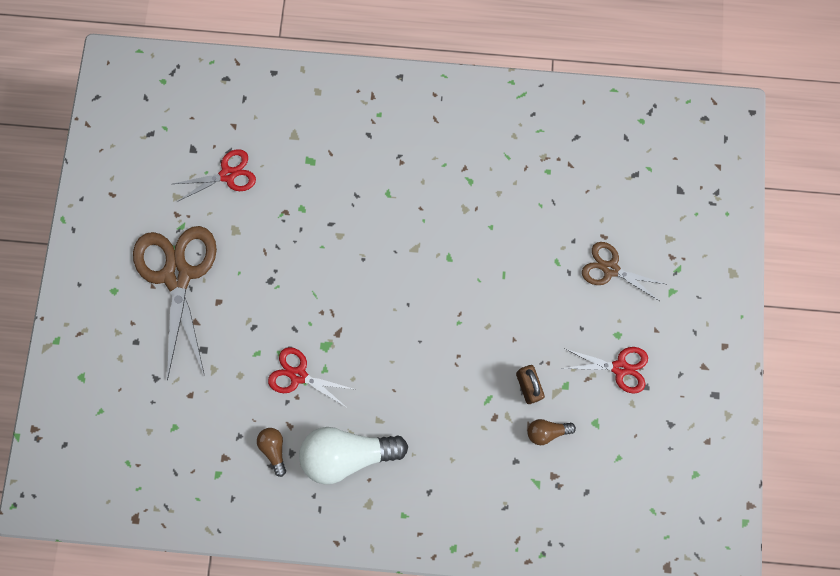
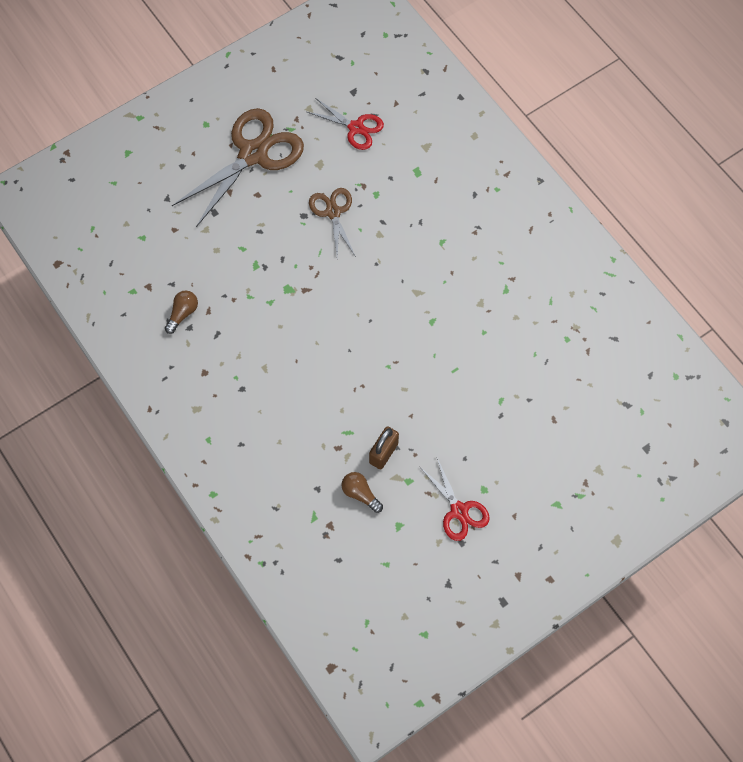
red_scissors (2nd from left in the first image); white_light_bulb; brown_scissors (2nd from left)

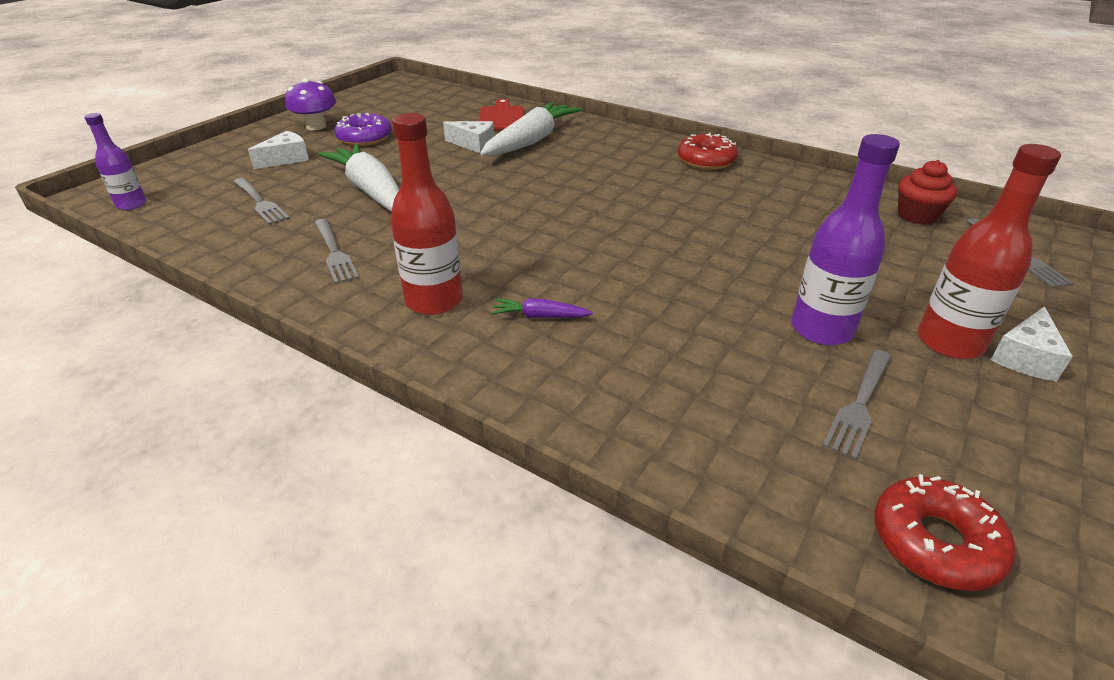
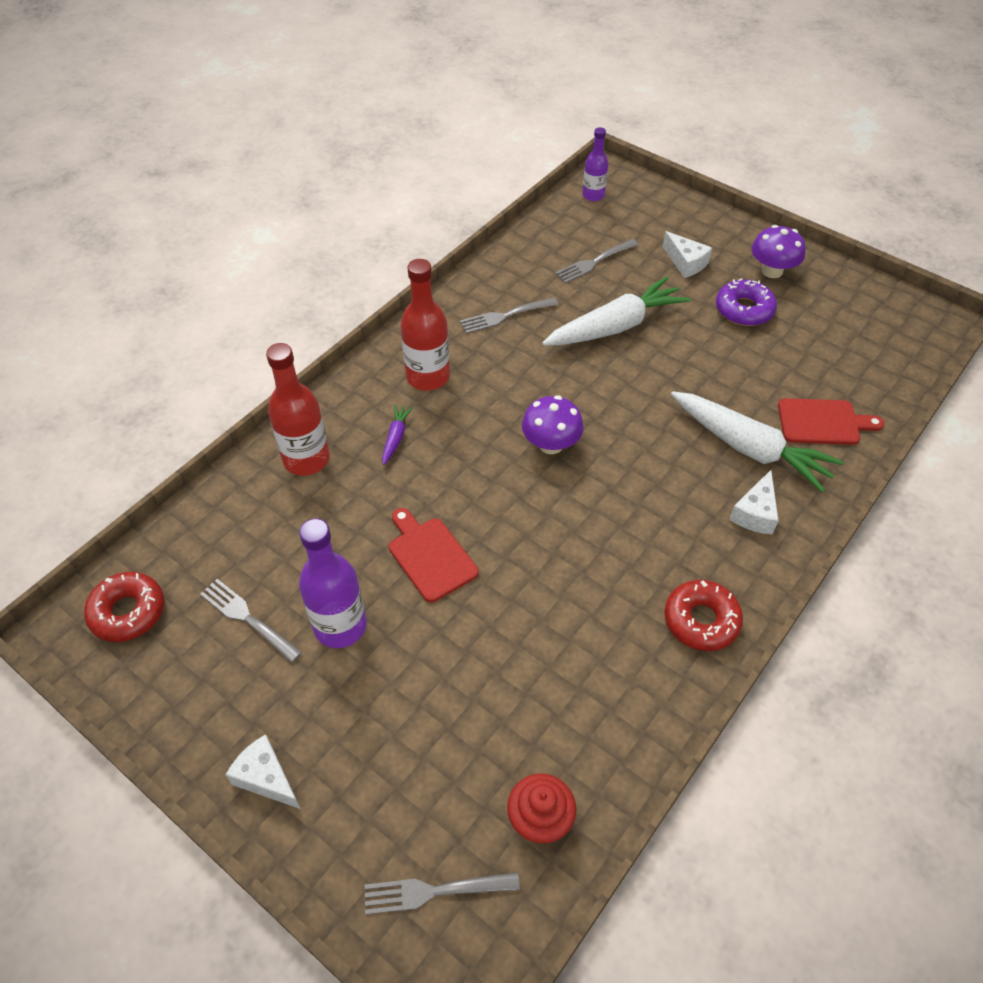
white_cheese (3rd from left); red_bottle (1st from left); red_cutting_board (1st from left); purple_mushroom (1st from left)

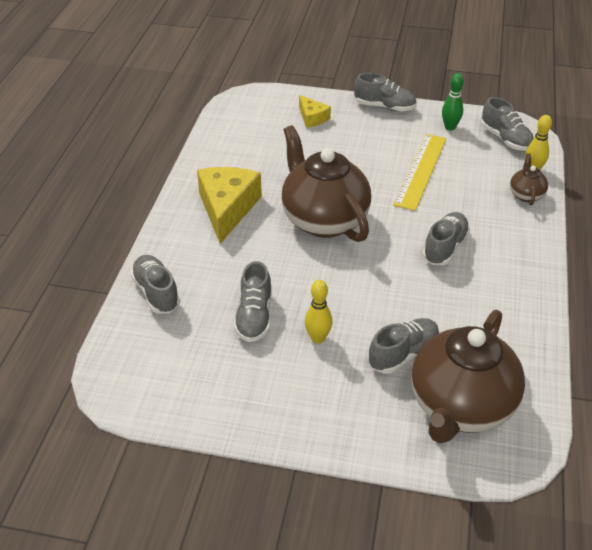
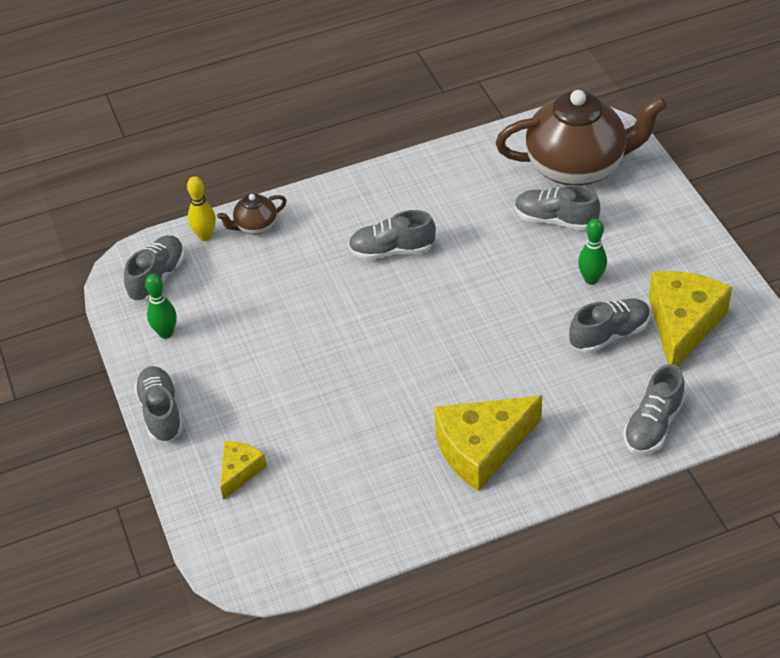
brown_teapot (1st from left in the first image); green_bowling_pin (2nd from left); yellow_ruler; yellow_cheese (3rd from left)

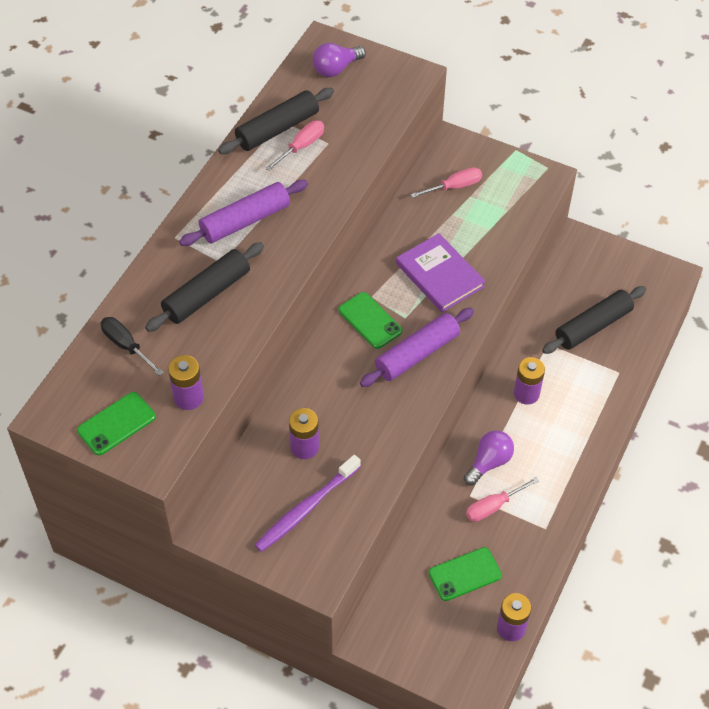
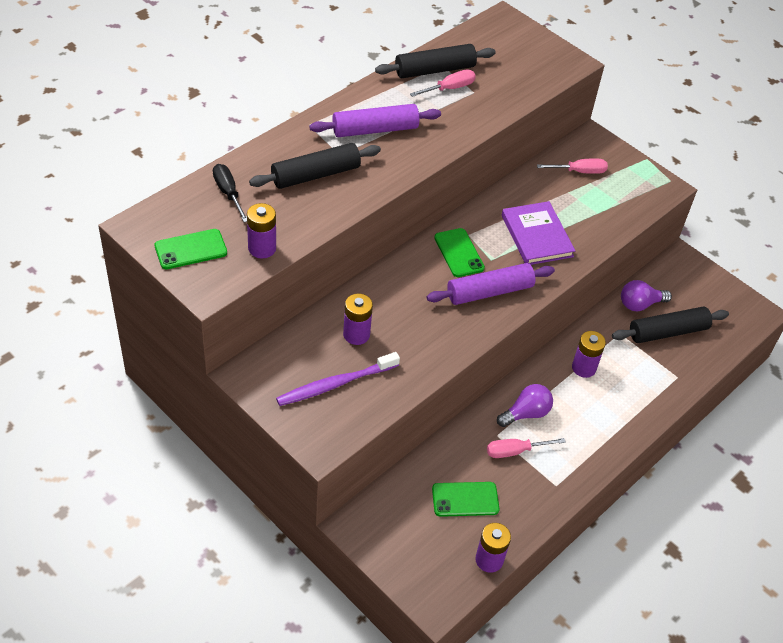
purple_light_bulb (2nd from left)

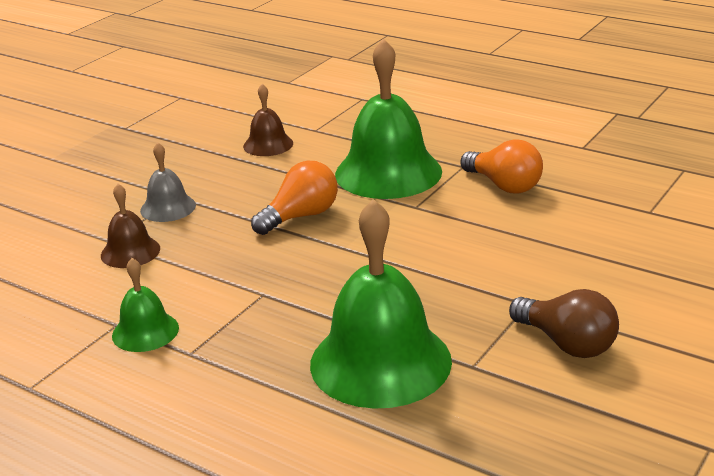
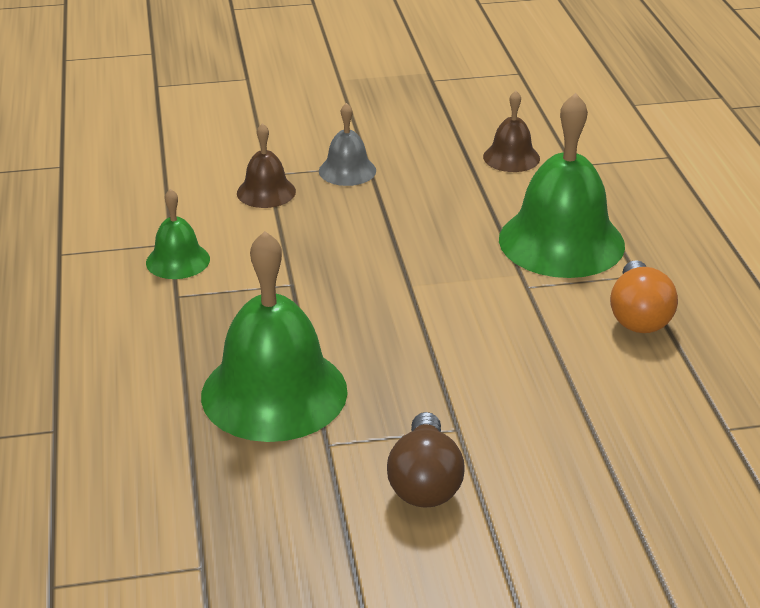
orange_light_bulb (1st from left in the first image)

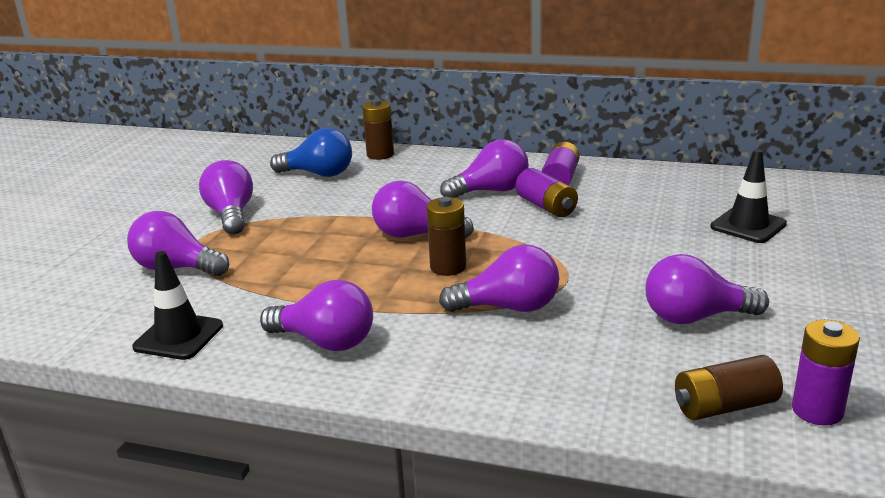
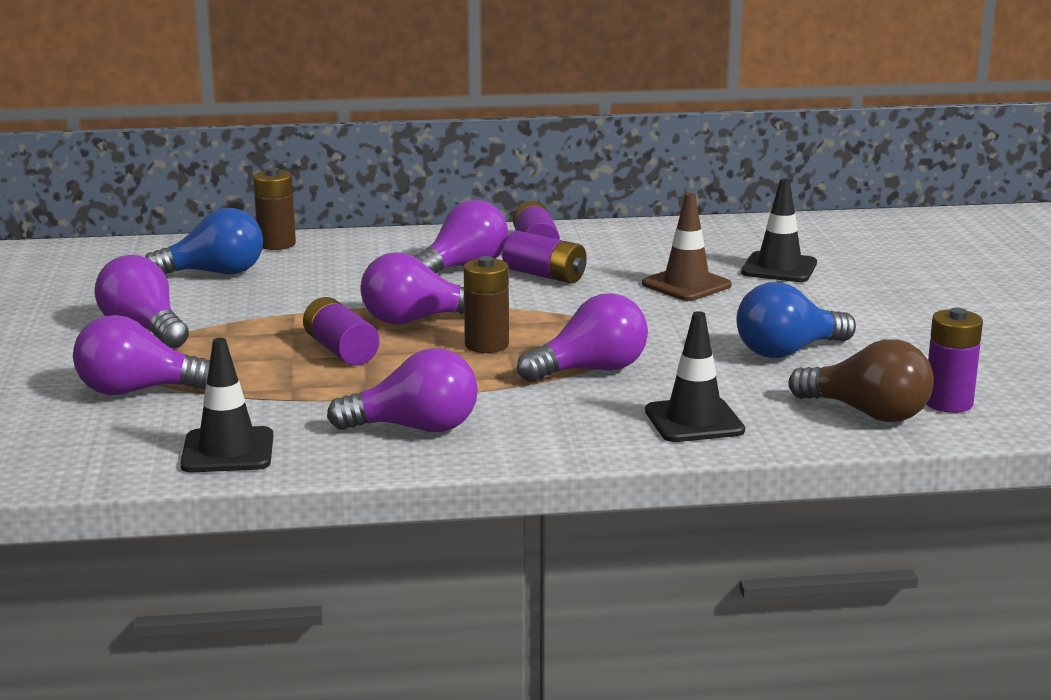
blue_light_bulb (2nd from left); brown_light_bulb; purple_battery (1st from left); brown_traffic_cone; black_traffic_cone (2nd from left)

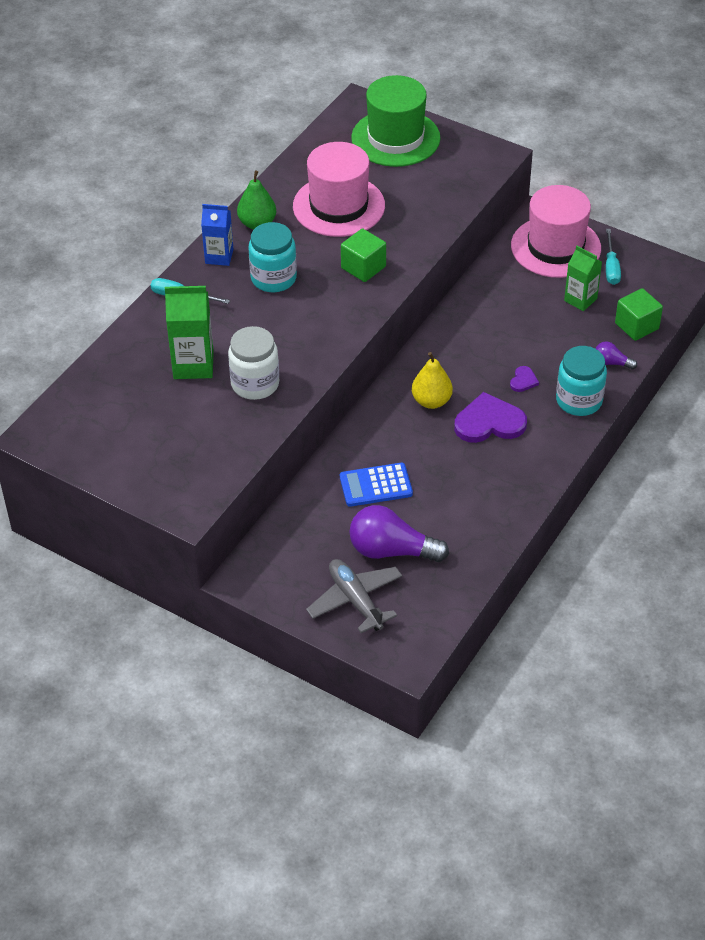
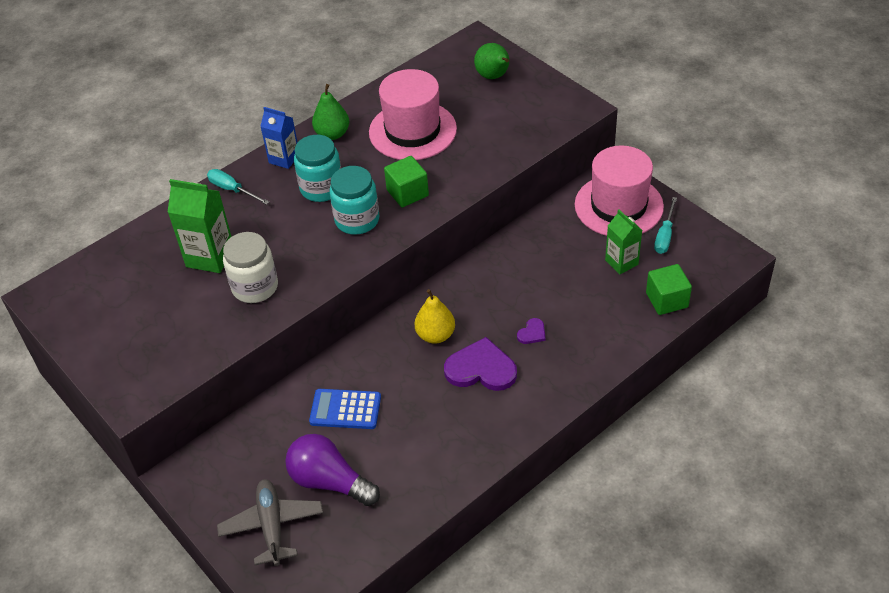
green_pear (2nd from left); turquoise_jar (2nd from left); purple_light_bulb (2nd from left in the first image)

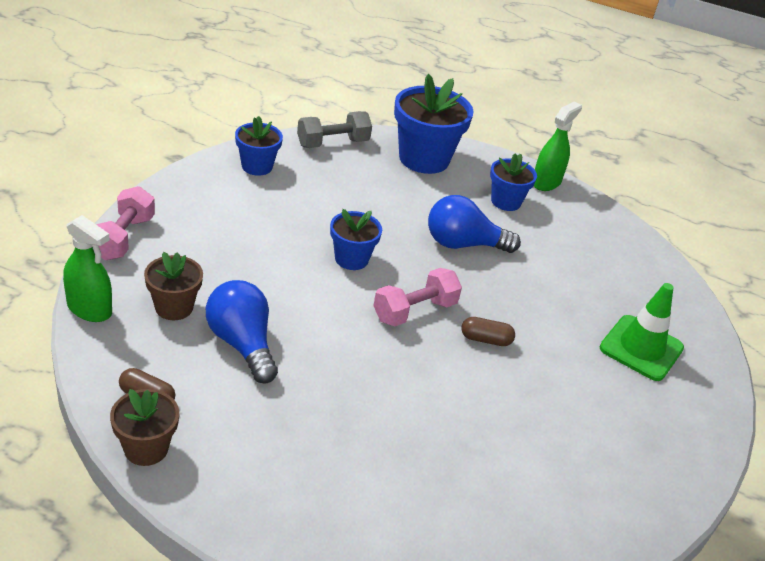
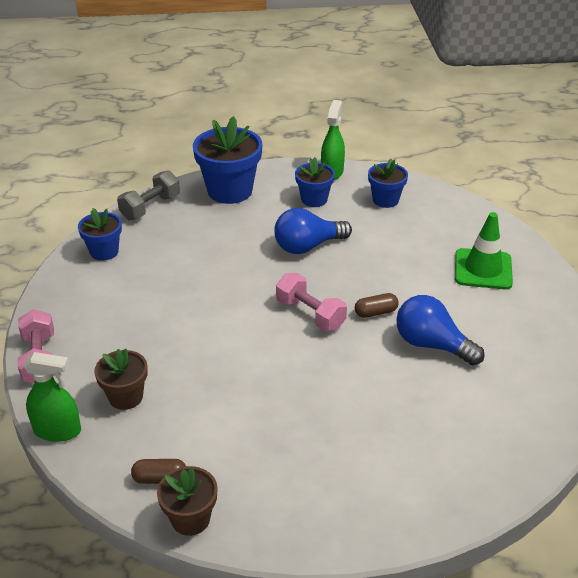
blue_light_bulb (2nd from left); blue_flower_pot (4th from left); pink_dumbbell (2nd from left)

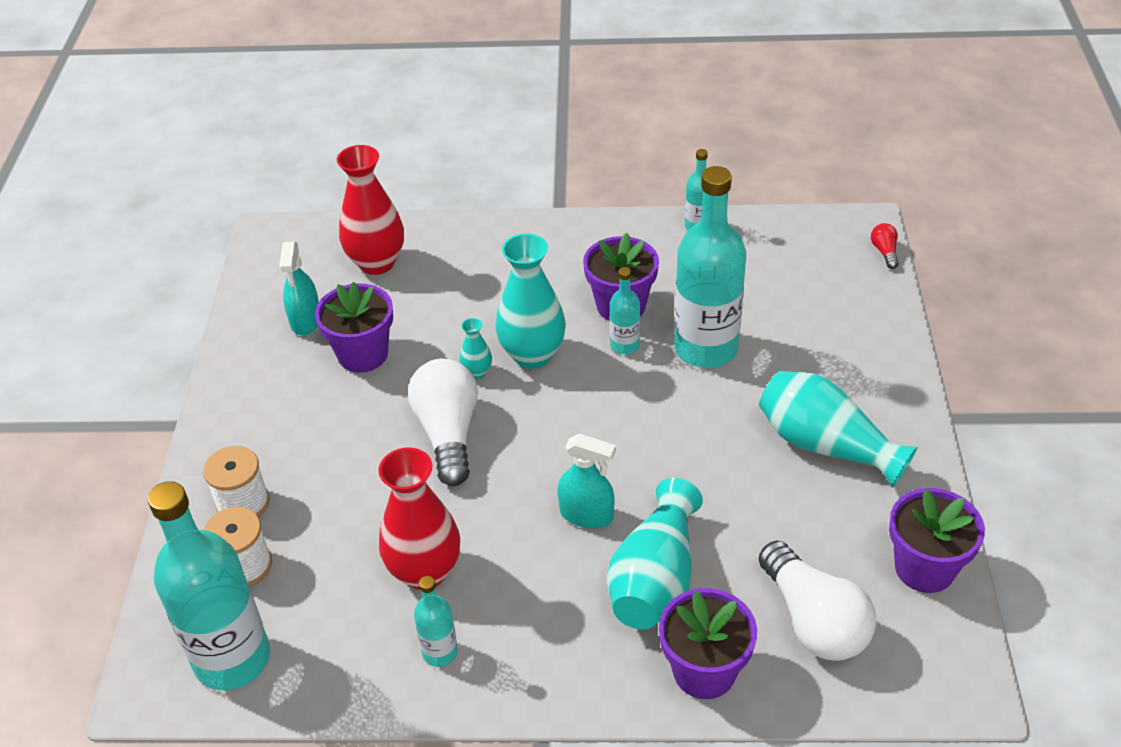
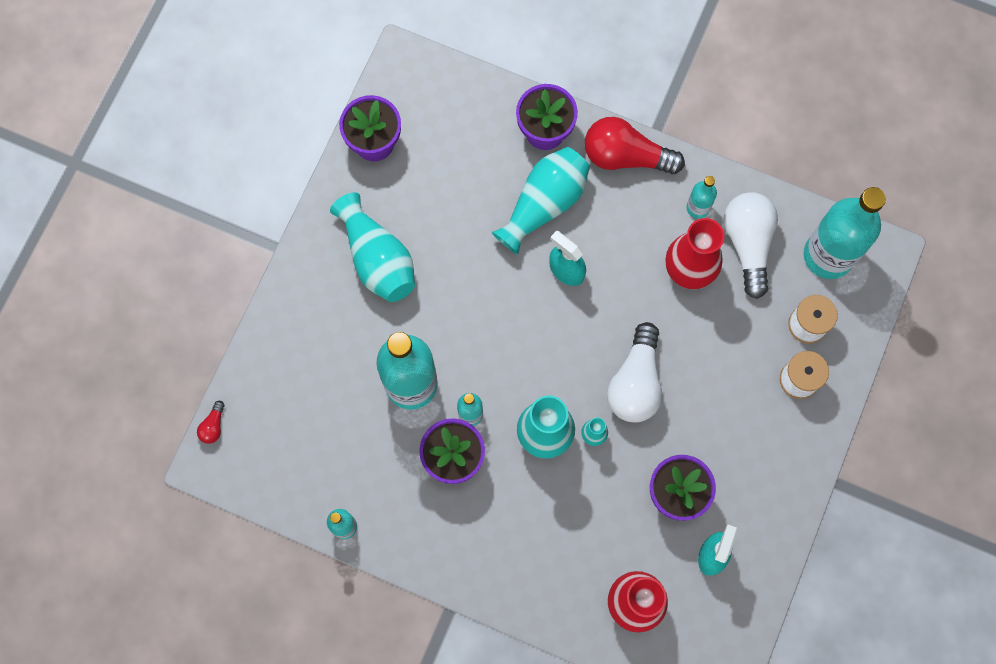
white_light_bulb (2nd from left); red_light_bulb (2nd from left)

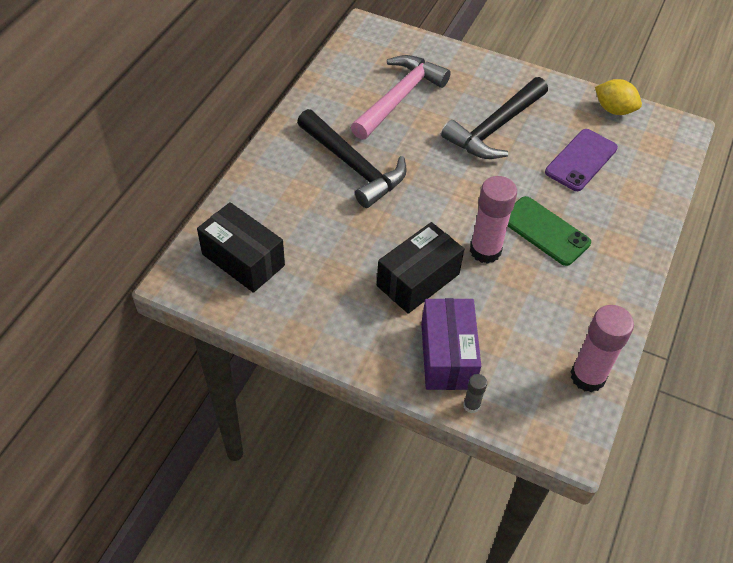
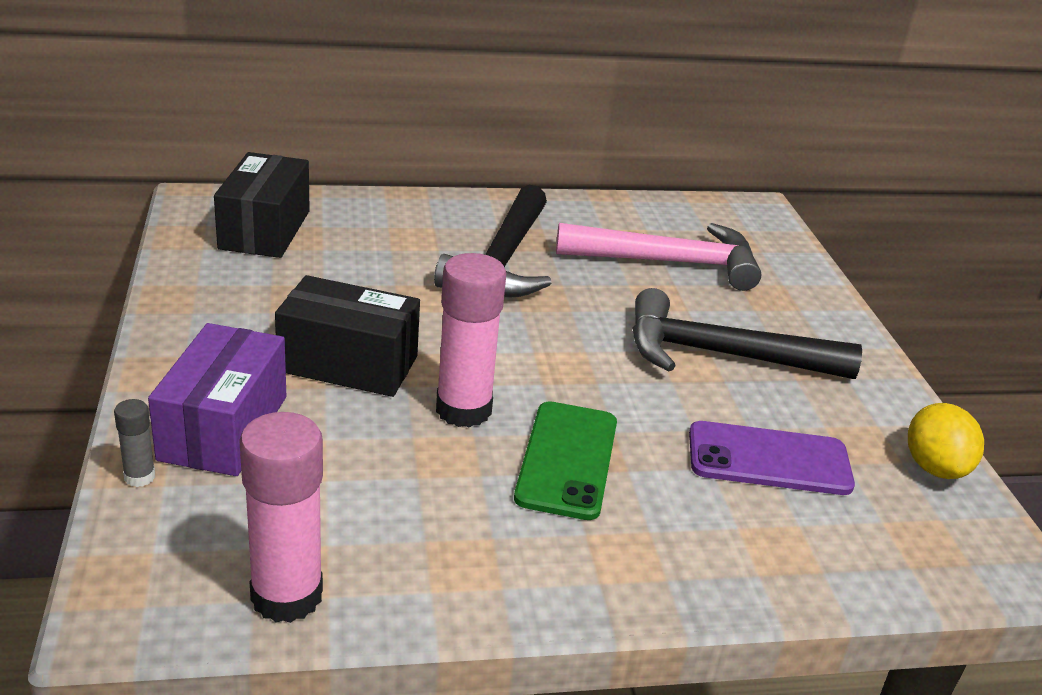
purple_box

